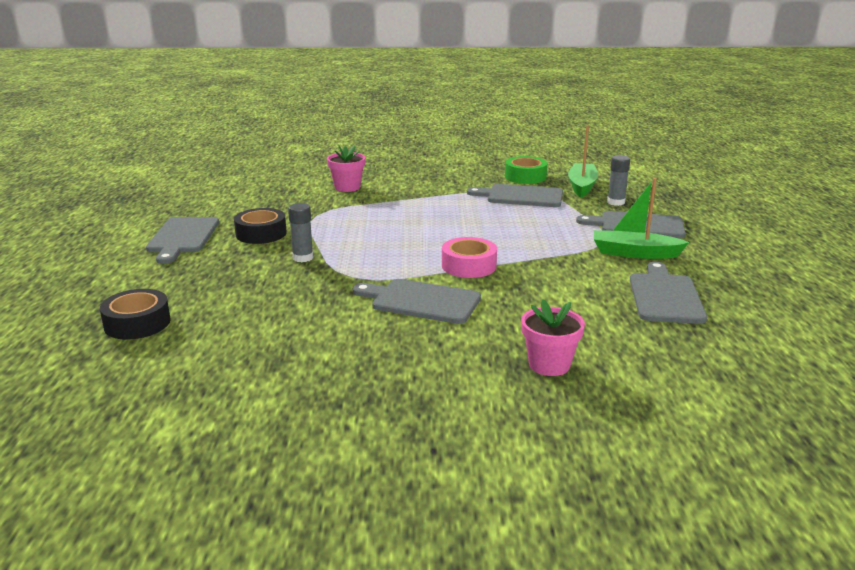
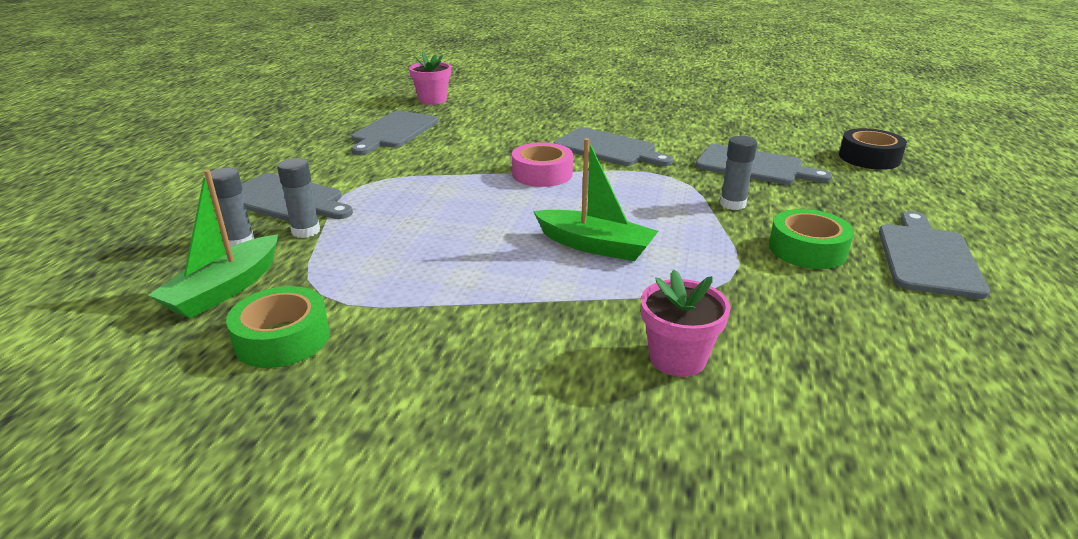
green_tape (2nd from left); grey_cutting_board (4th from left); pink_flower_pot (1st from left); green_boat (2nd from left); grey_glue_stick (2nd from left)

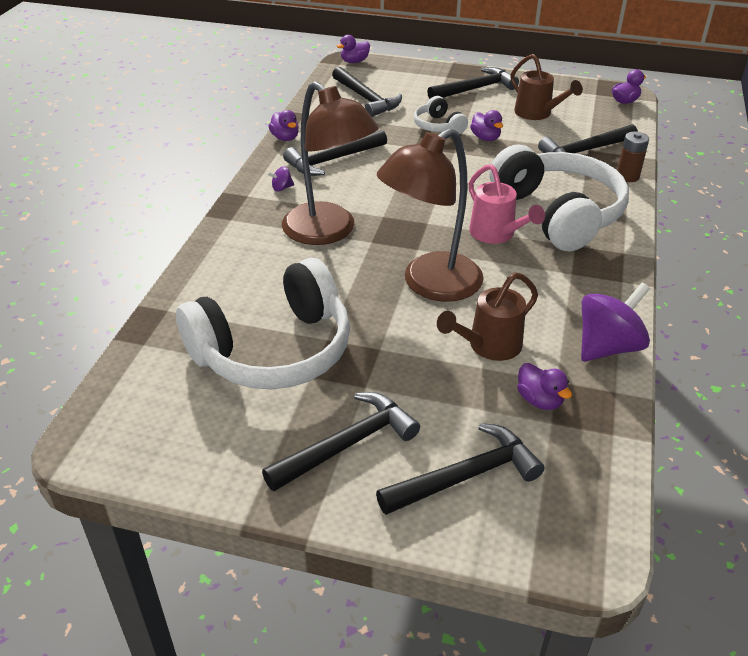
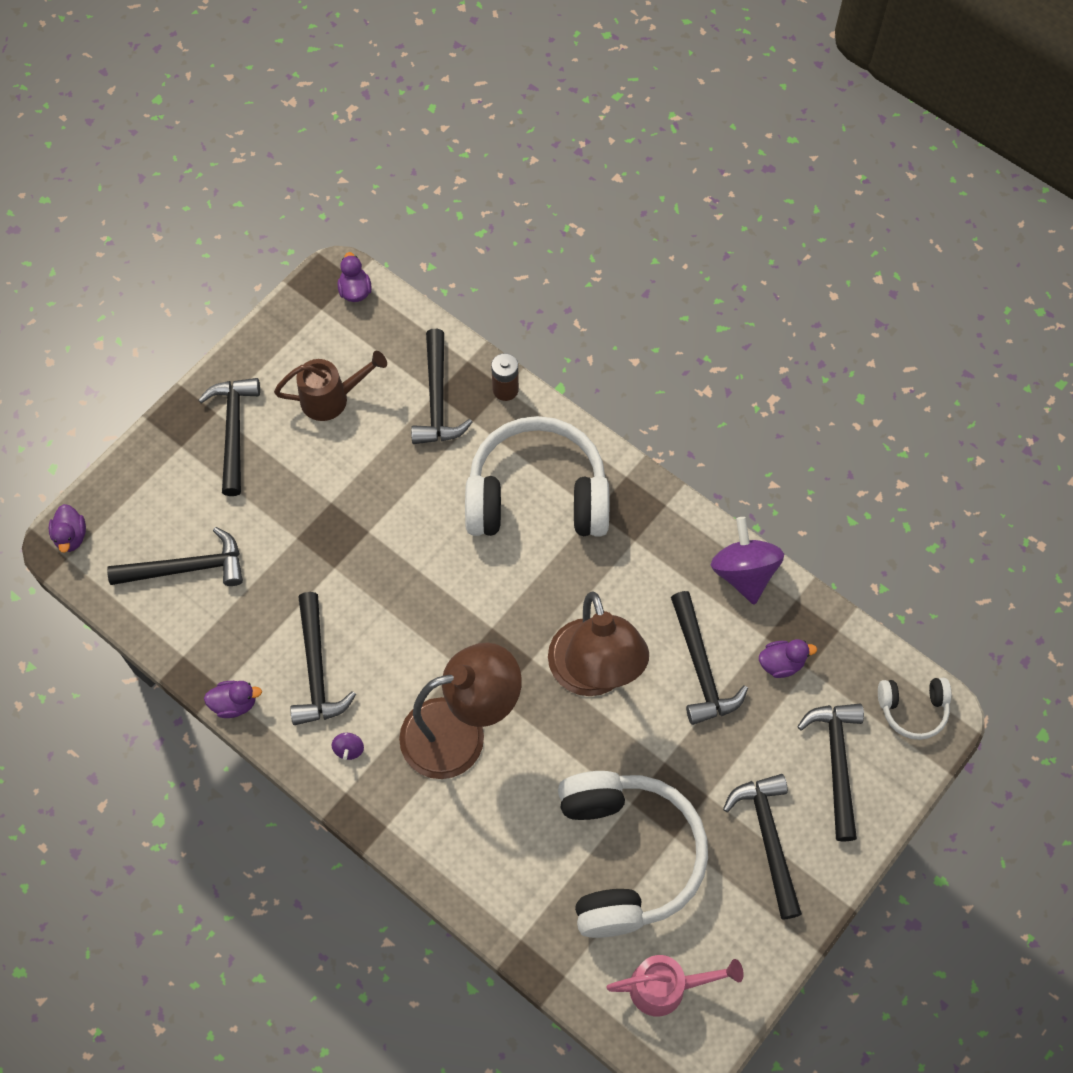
white_headphones (3rd from left); black_hammer (5th from left); pink_watering_can; purple_duck (3rd from left in the first image)

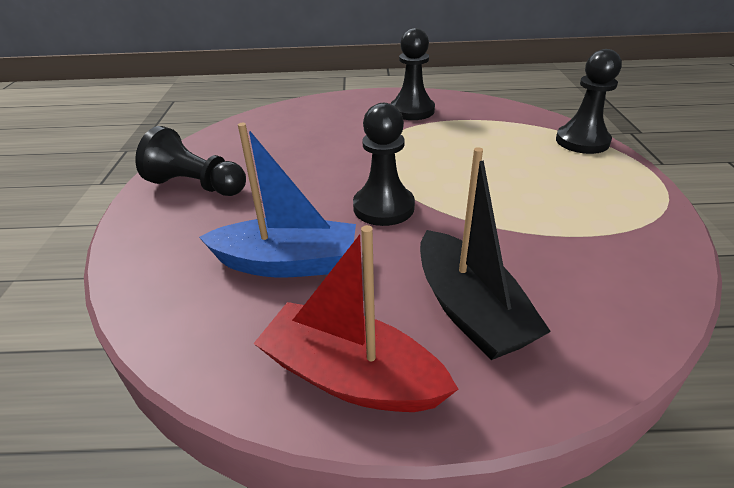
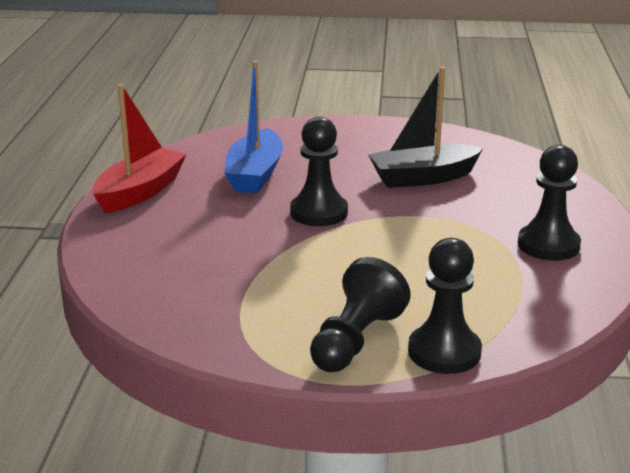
black_pawn (2nd from left); black_boat

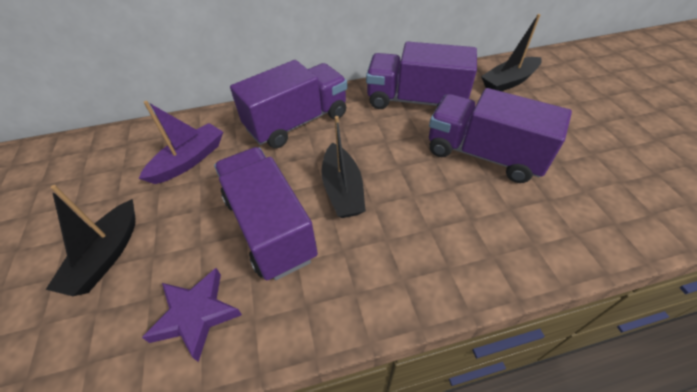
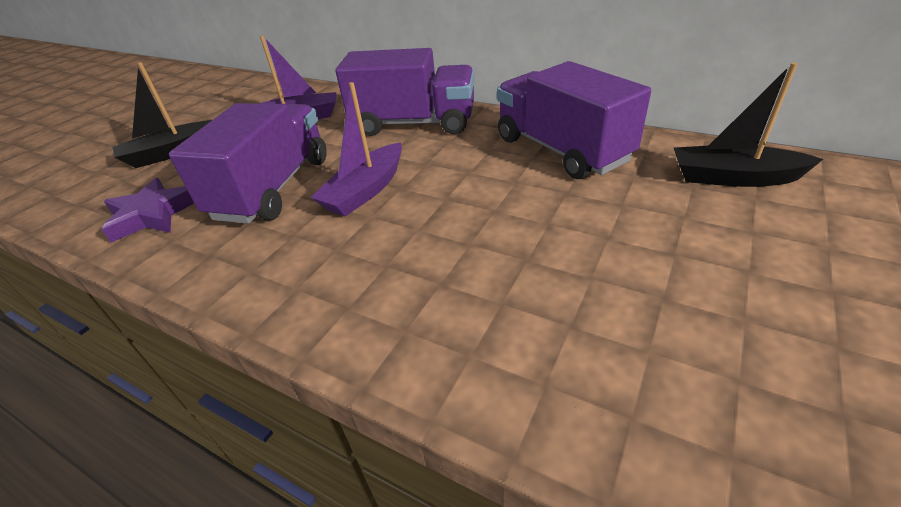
purple_boat (2nd from left); purple_truck (4th from left in the first image)

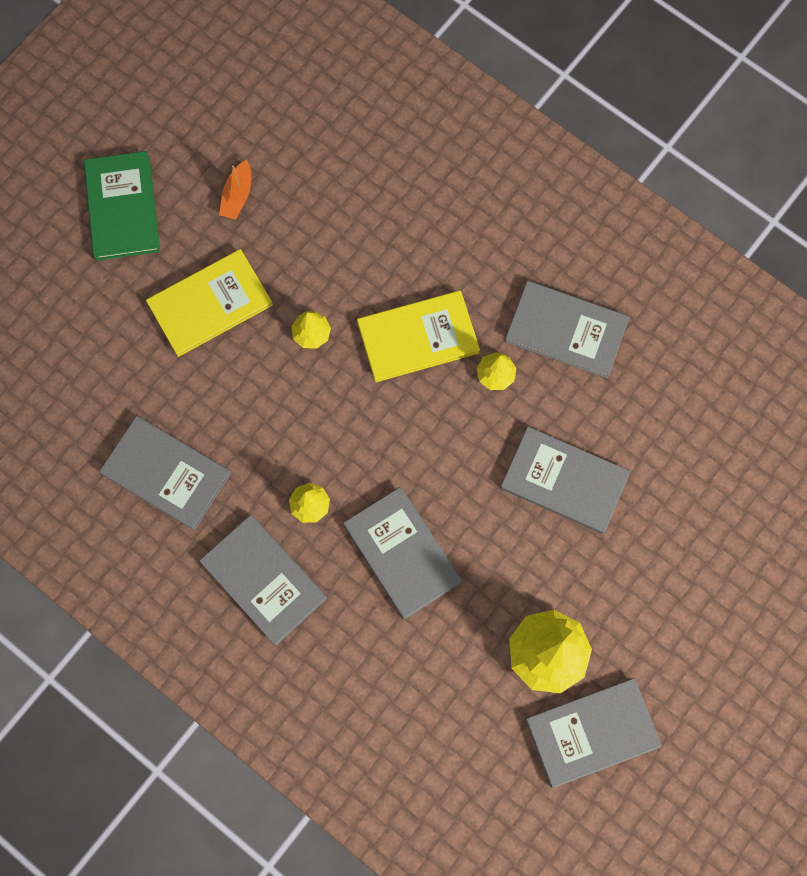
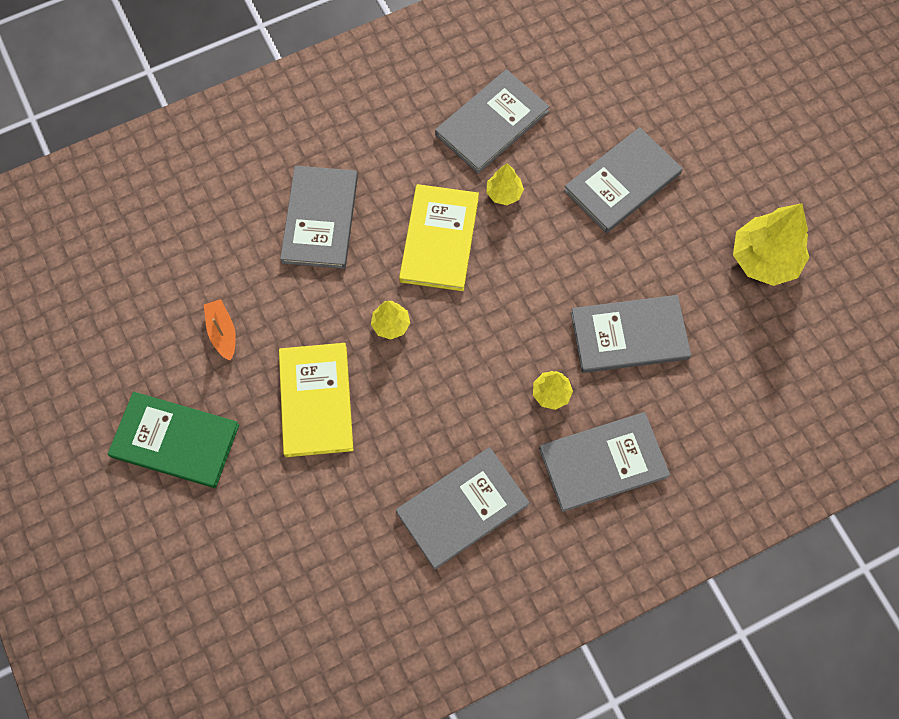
orange_boat; grey_book (1st from left)

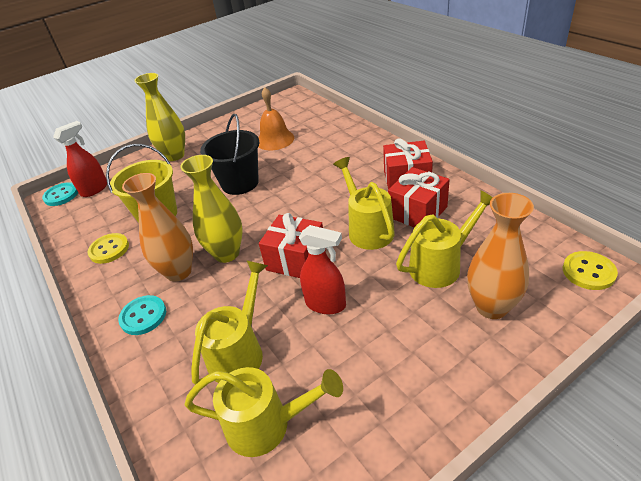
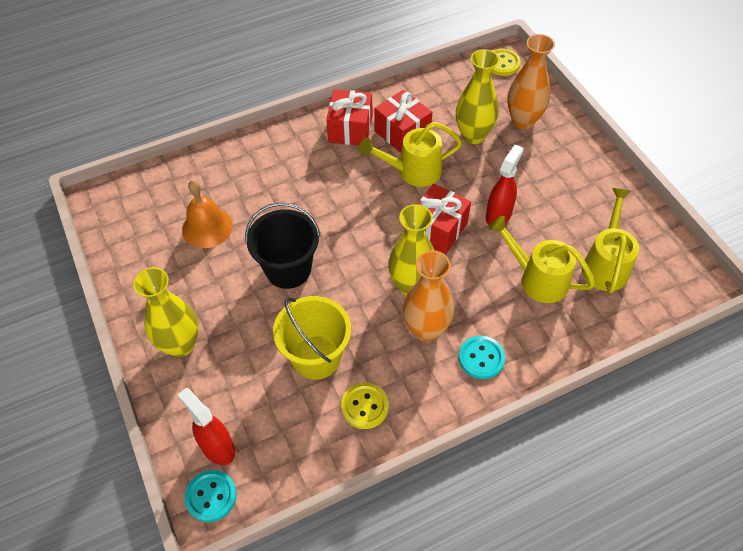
yellow_vase (3rd from left)

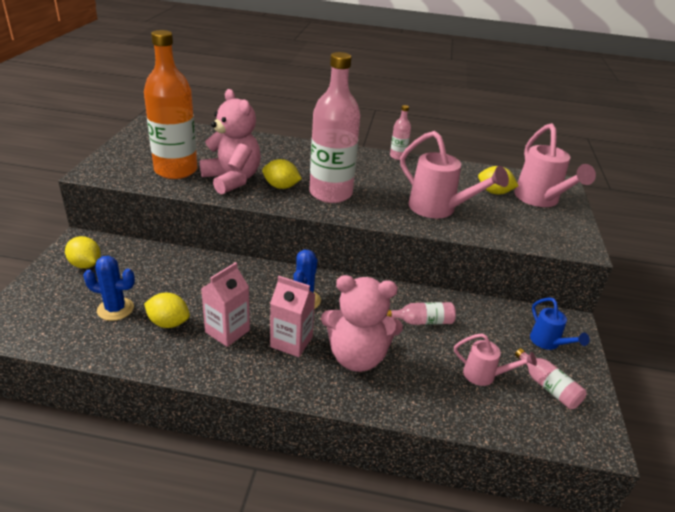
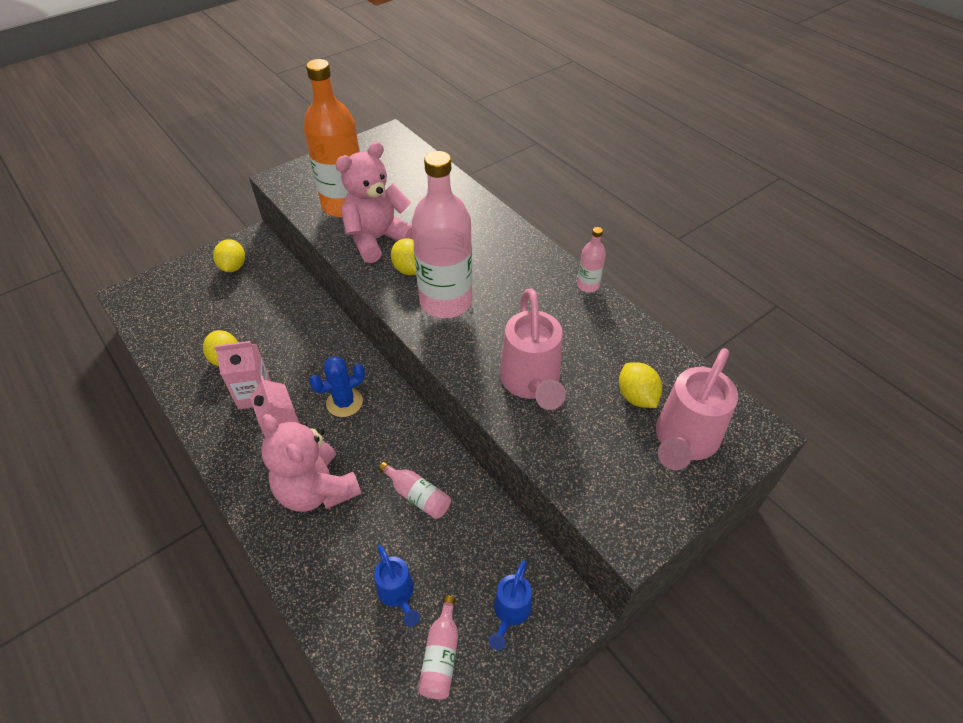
blue_cactus (1st from left in the first image); pink_teddy_bear (2nd from left); blue_watering_can (1st from left)

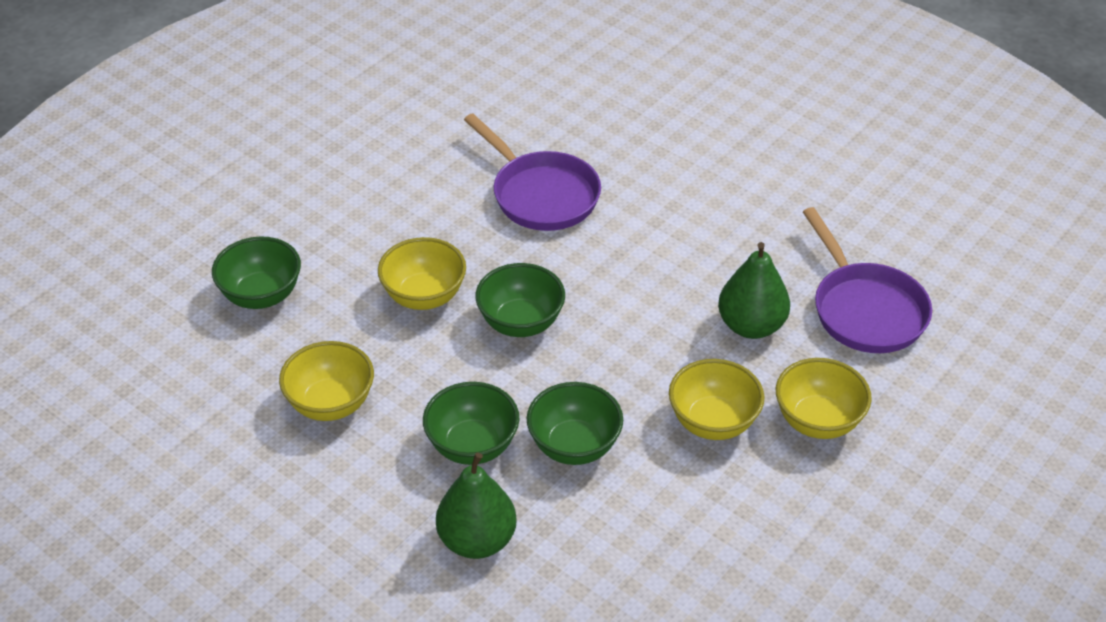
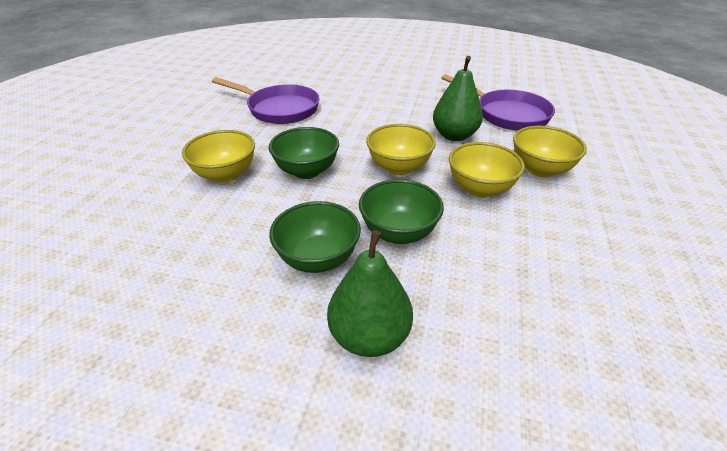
green_bowl (1st from left in the first image); yellow_bowl (2nd from left)

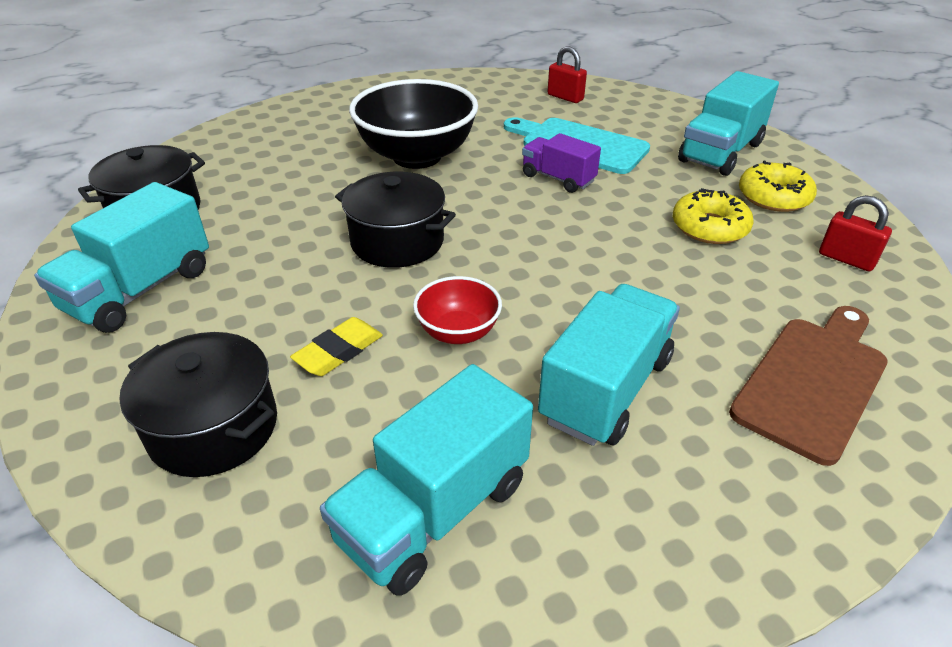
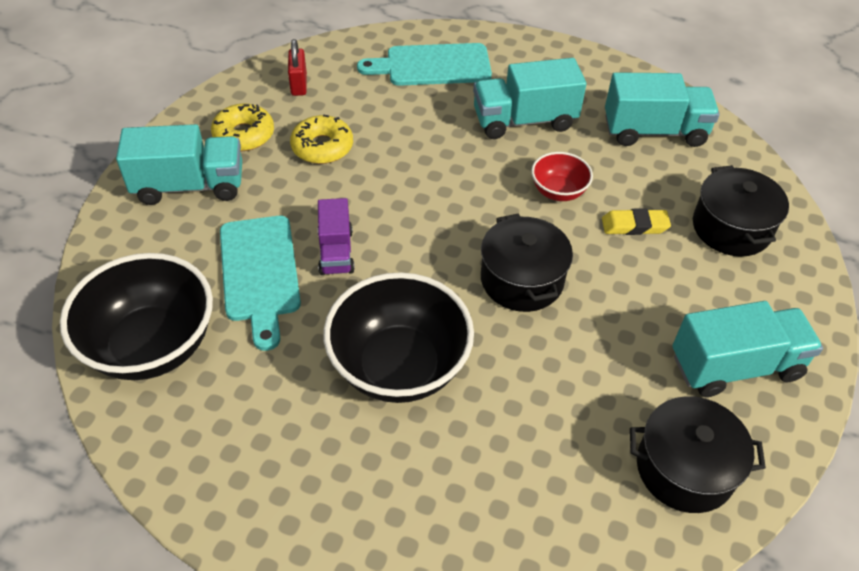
black_bowl (1st from left); turquoise_cutting_board (2nd from left)

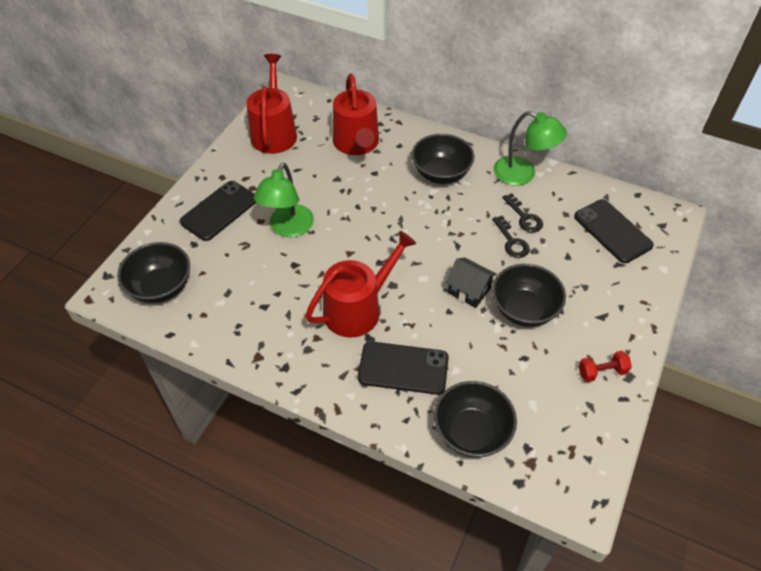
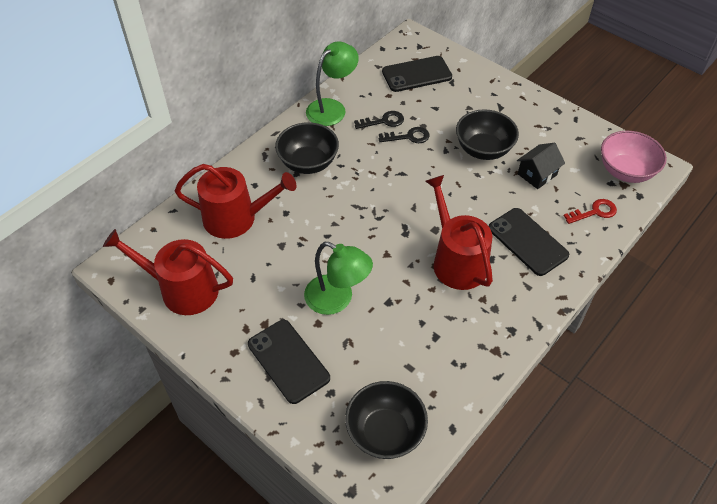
black_phone (3rd from left); red_key; black_house; red_dumbbell; pink_bowl

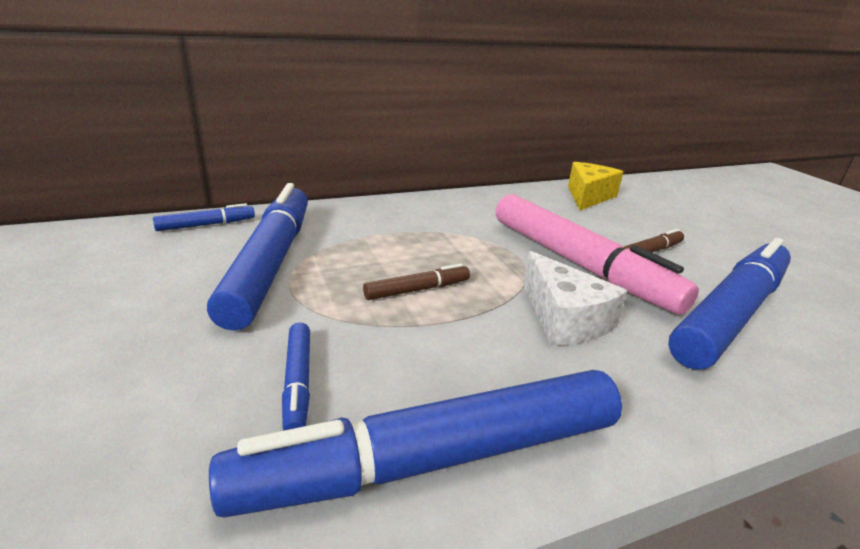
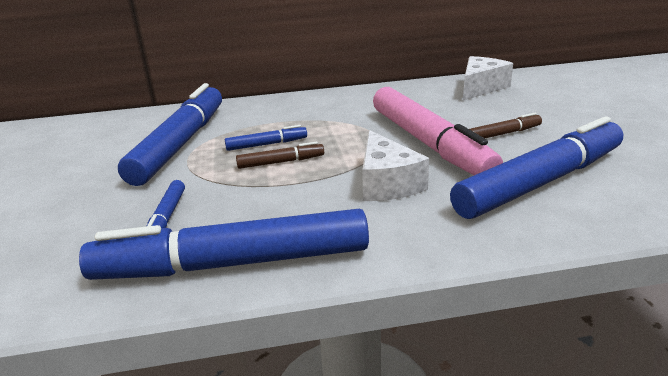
blue_marker (4th from left); white_cheese (2nd from left)

